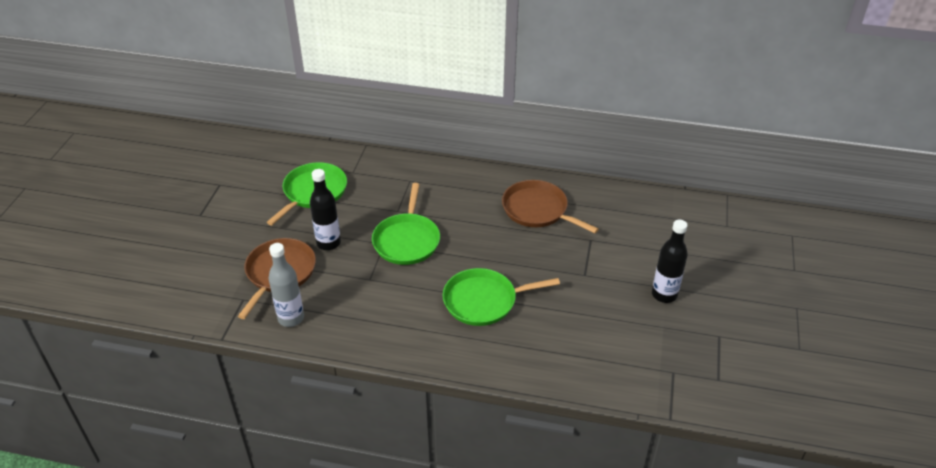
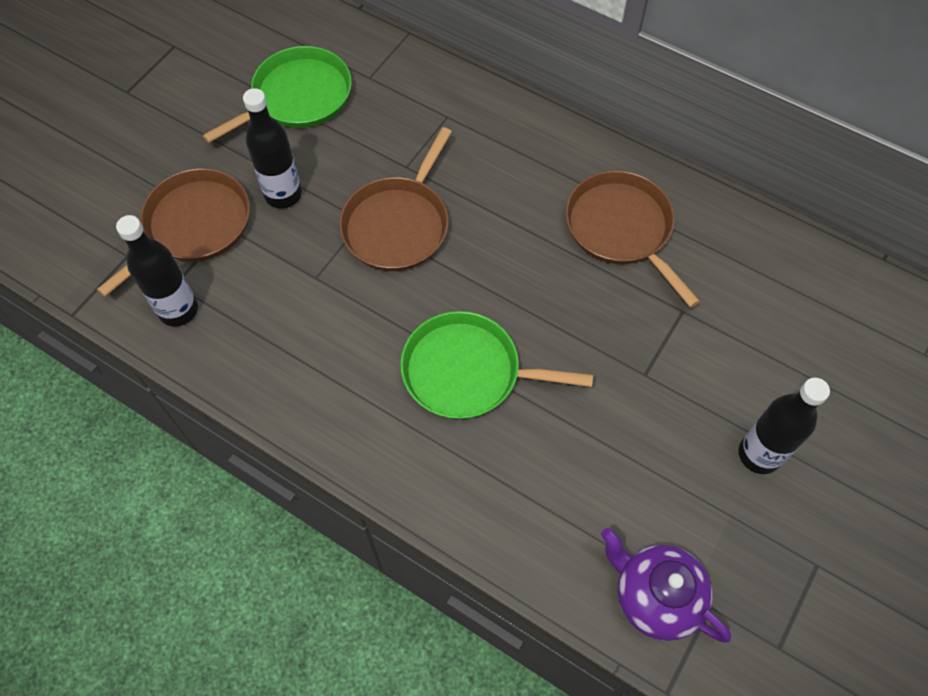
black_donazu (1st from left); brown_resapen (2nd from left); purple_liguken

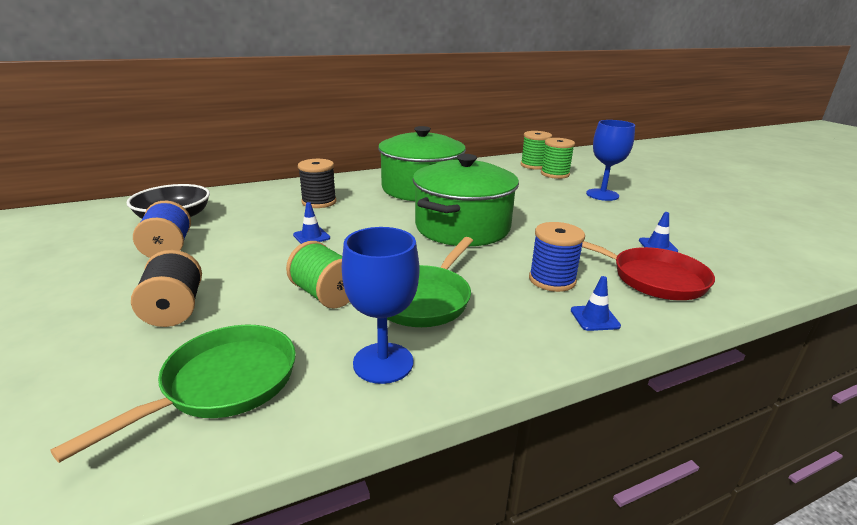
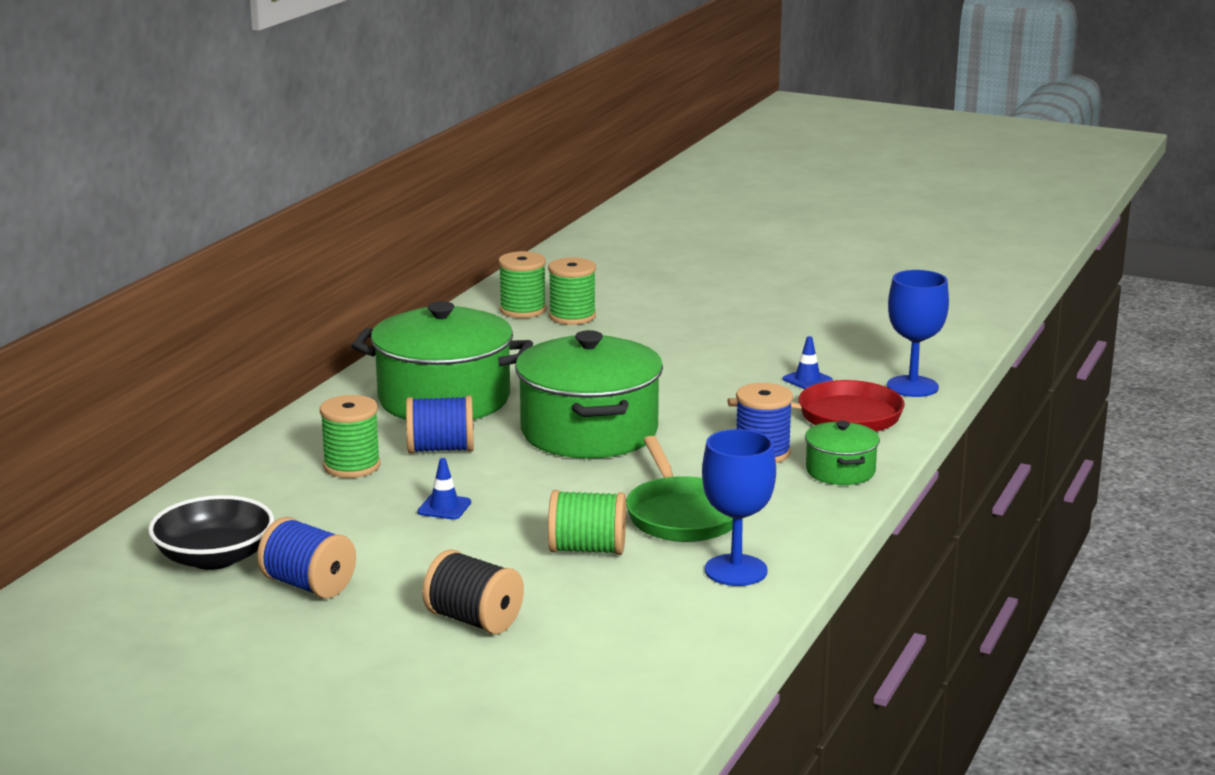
green_resapen (1st from left in the first image); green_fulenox (1st from left); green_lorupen (3rd from left); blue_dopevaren (2nd from left); blue_fulenox (2nd from left)

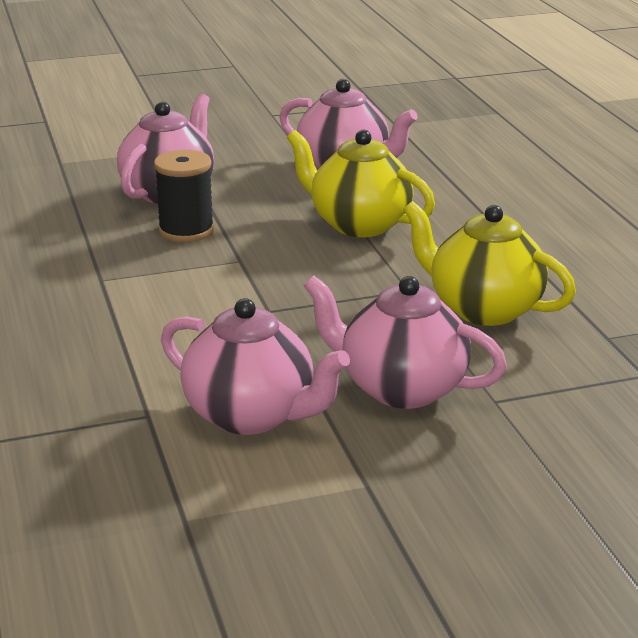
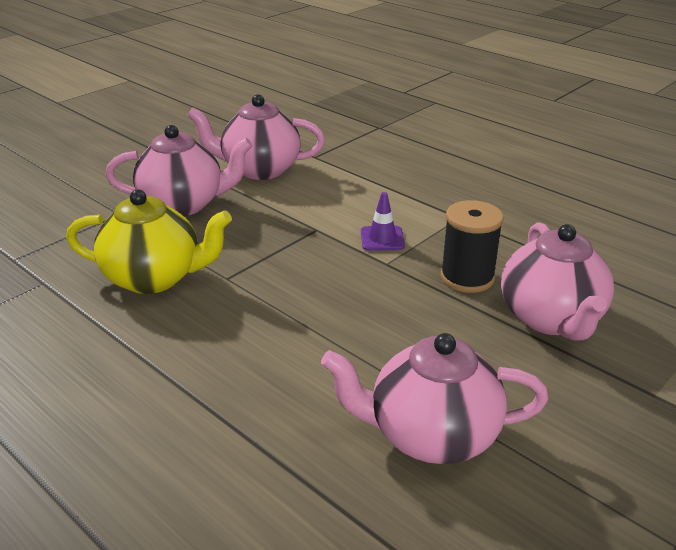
yellow_liguken (1st from left in the first image); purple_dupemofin

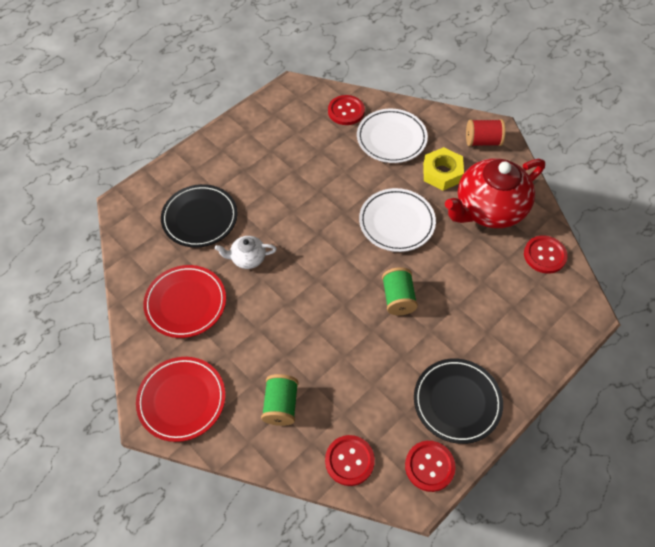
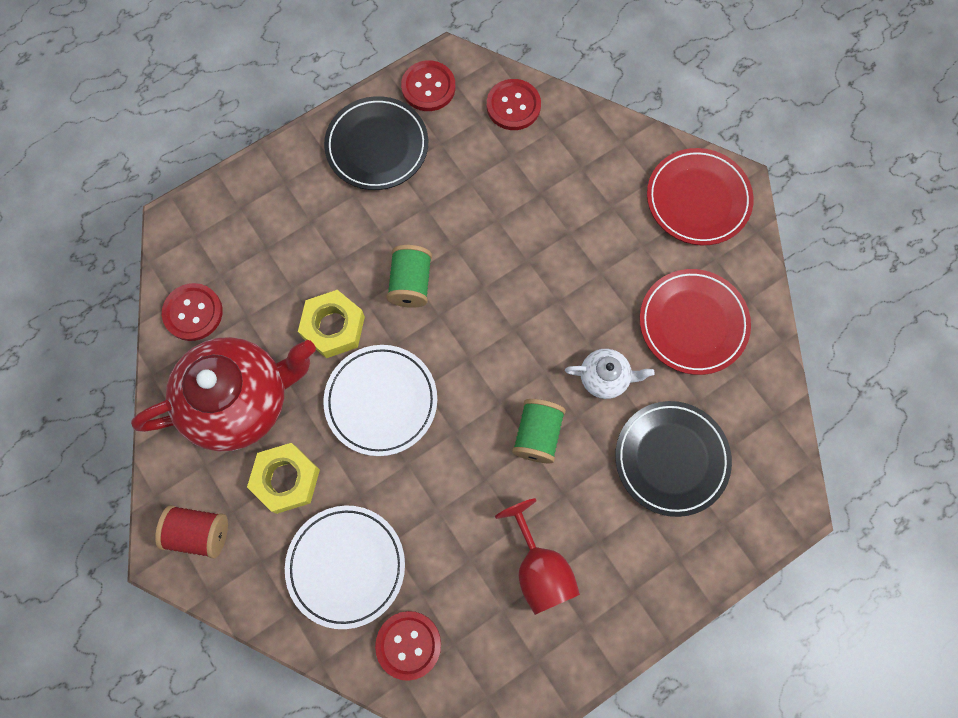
green_fulenox (2nd from left); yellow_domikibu (2nd from left); red_dopevaren

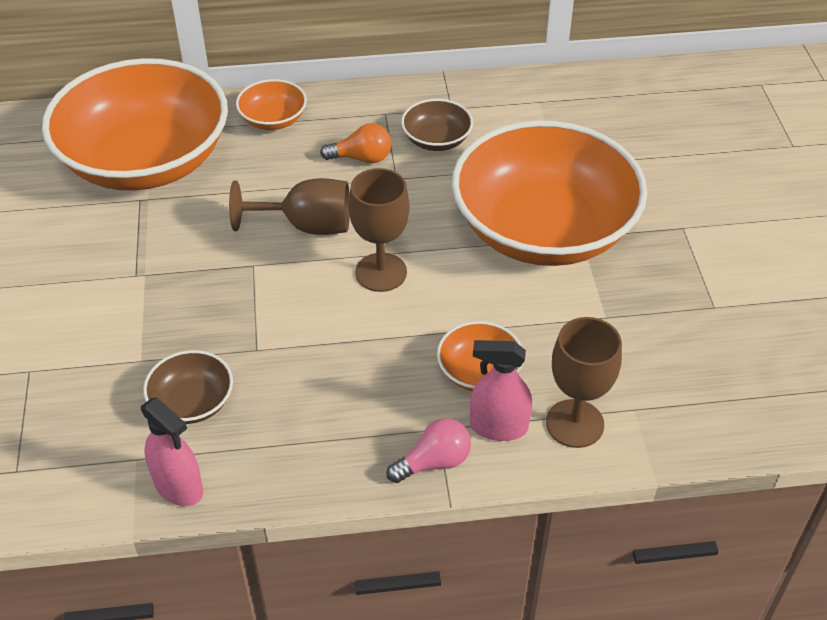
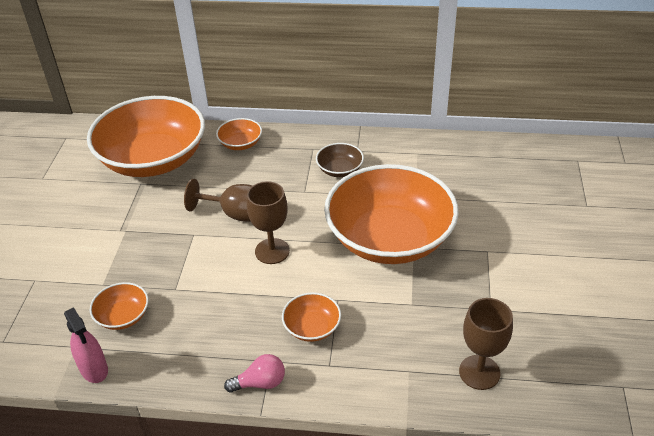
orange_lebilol (1st from left); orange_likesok; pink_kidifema (2nd from left in the first image); brown_dopevaren (3rd from left)

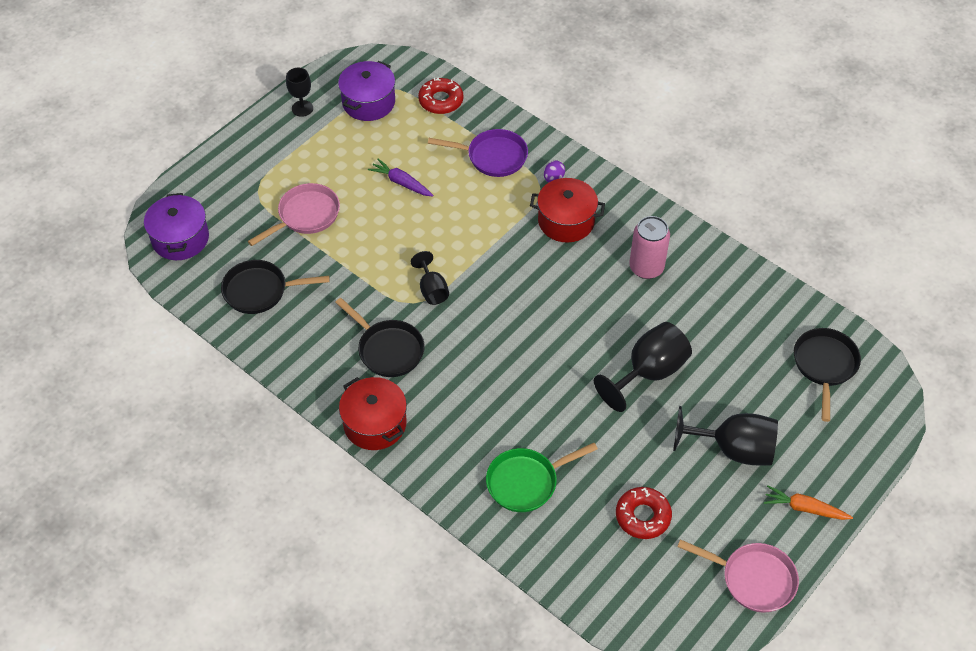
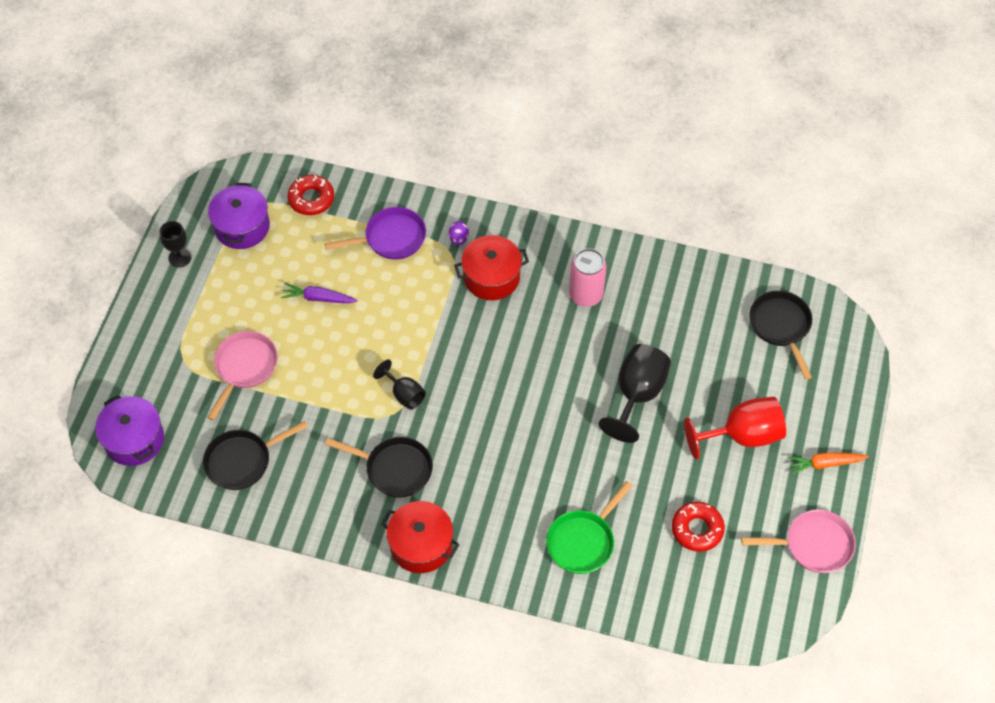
red_dopevaren

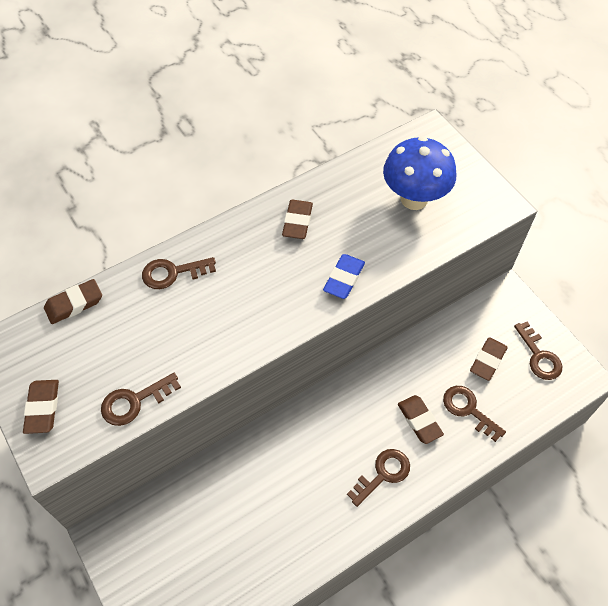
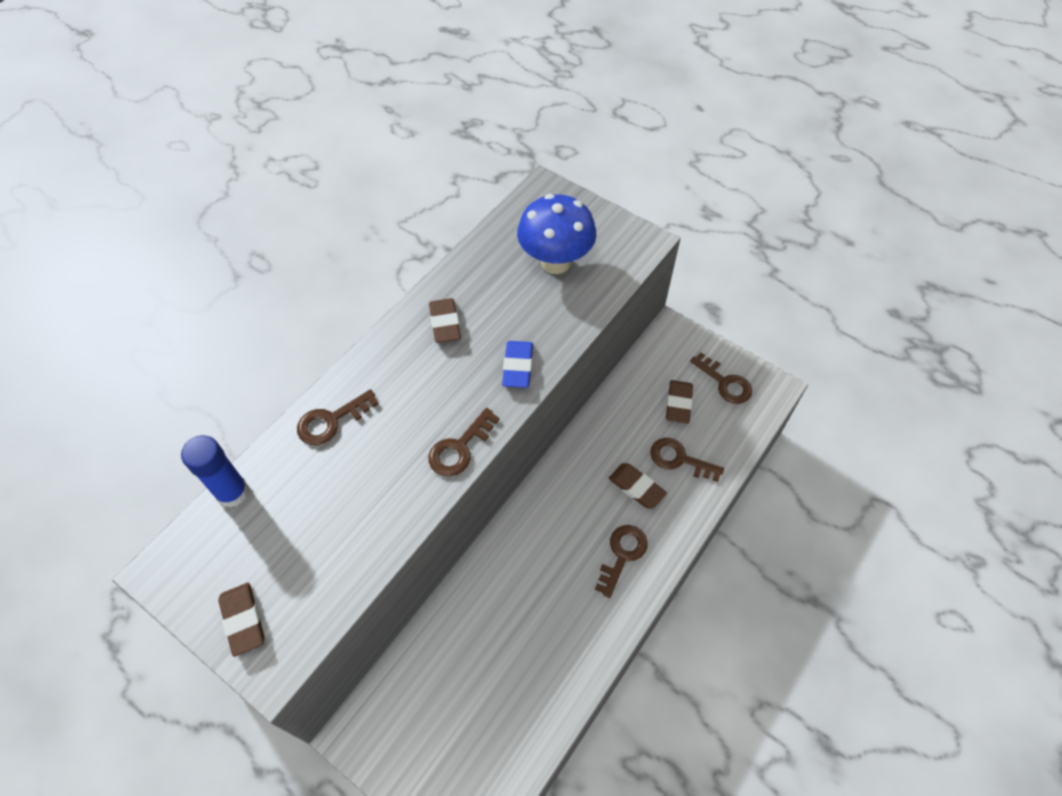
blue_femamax; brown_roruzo (2nd from left)

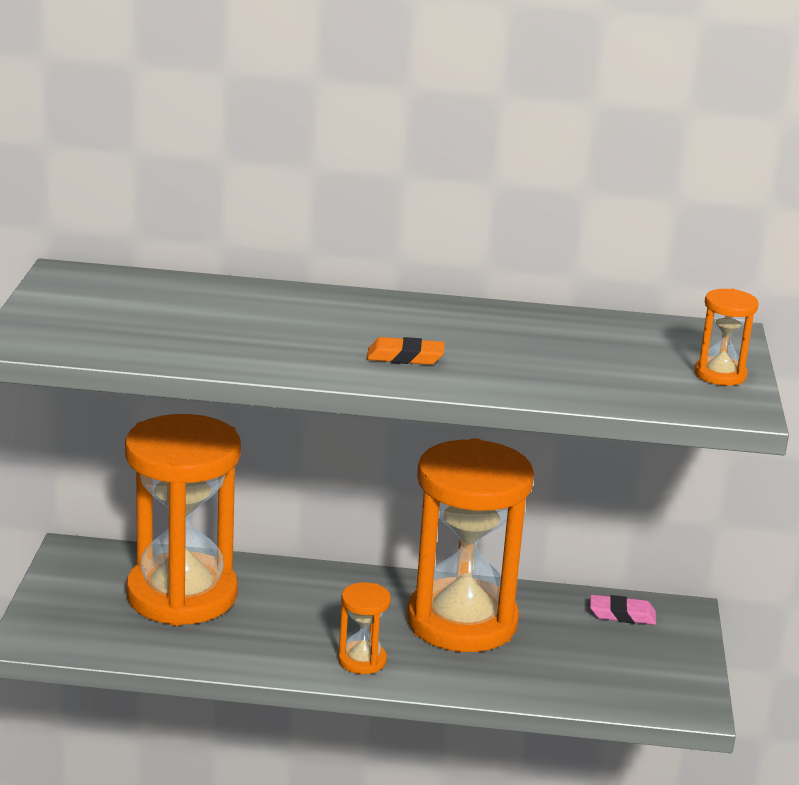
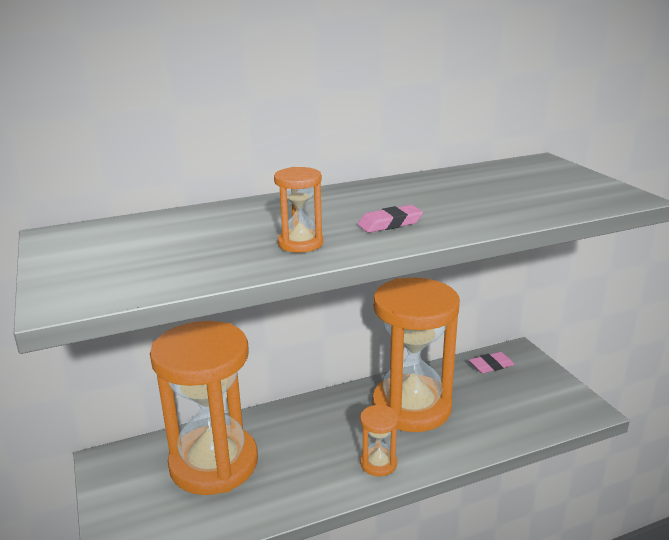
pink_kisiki (1st from left); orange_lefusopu (2nd from left)

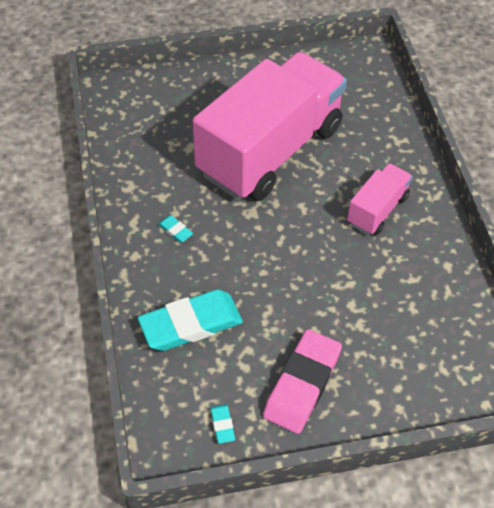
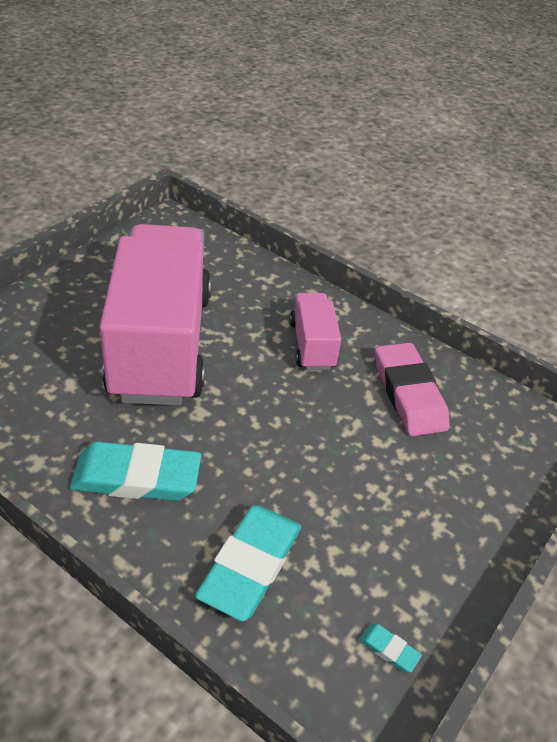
turquoise_kisiki (1st from left); pink_kisiki

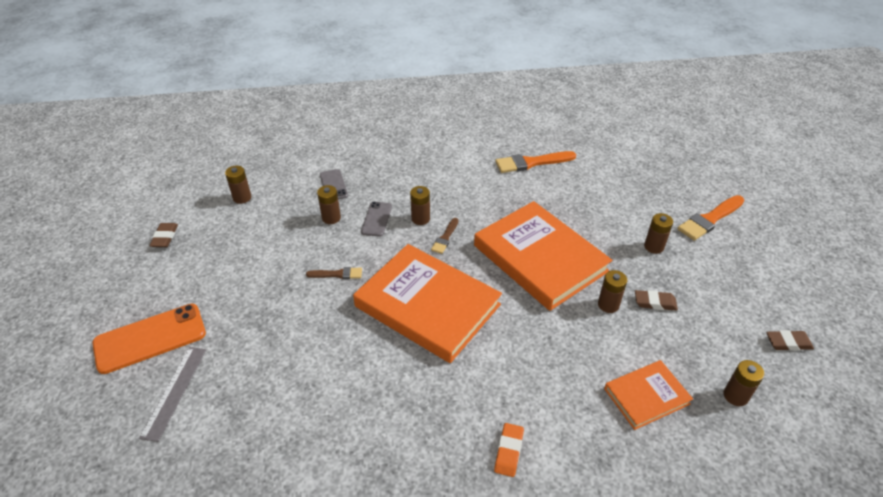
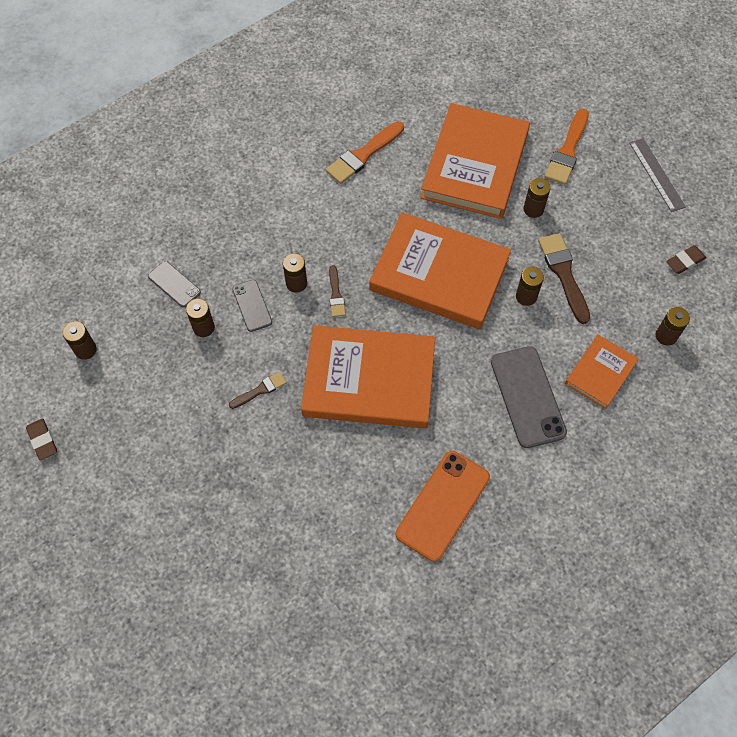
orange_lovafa; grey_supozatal; orange_kisiki; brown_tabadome (3rd from left); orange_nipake (3rd from left); grey_lovafa (3rd from left)

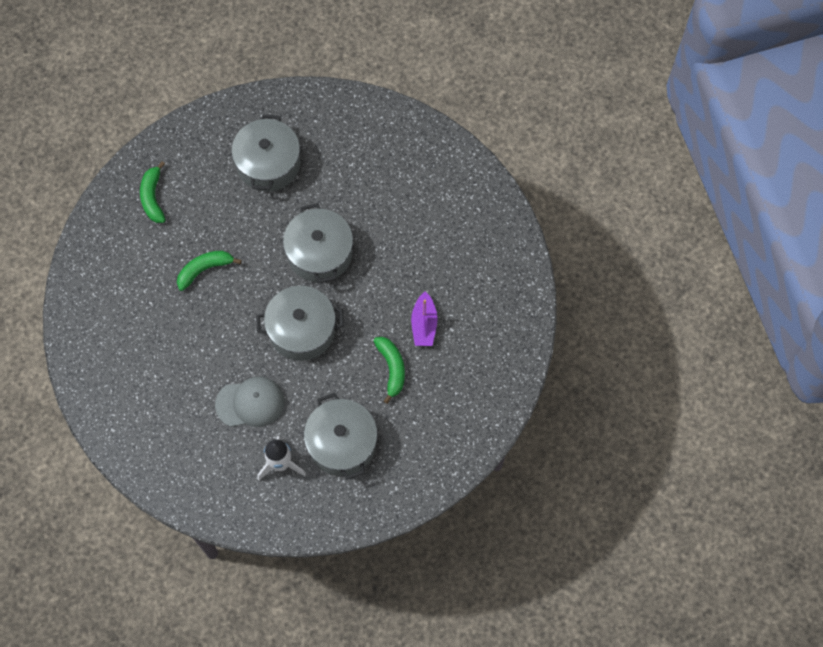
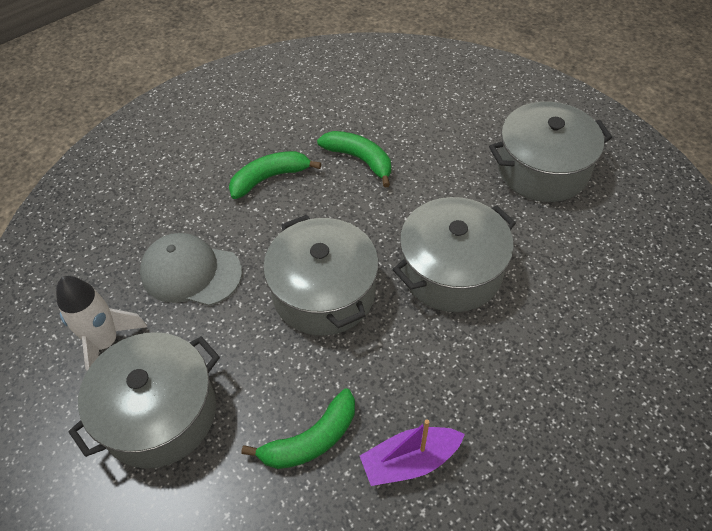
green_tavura (1st from left); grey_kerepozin

